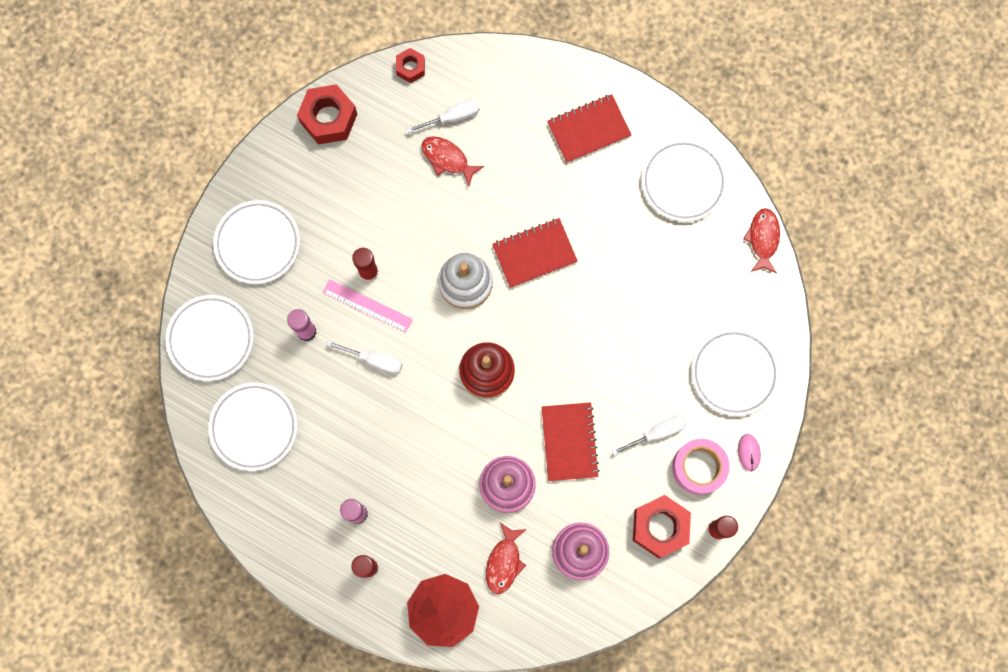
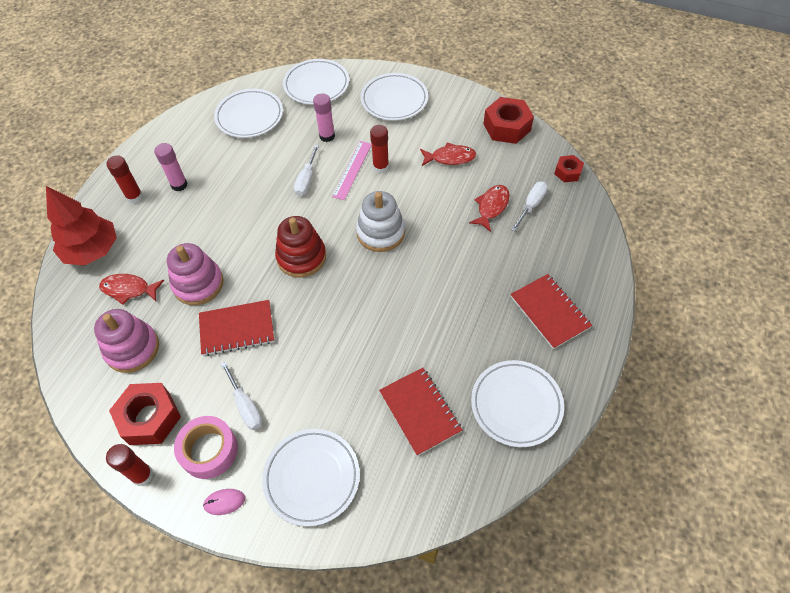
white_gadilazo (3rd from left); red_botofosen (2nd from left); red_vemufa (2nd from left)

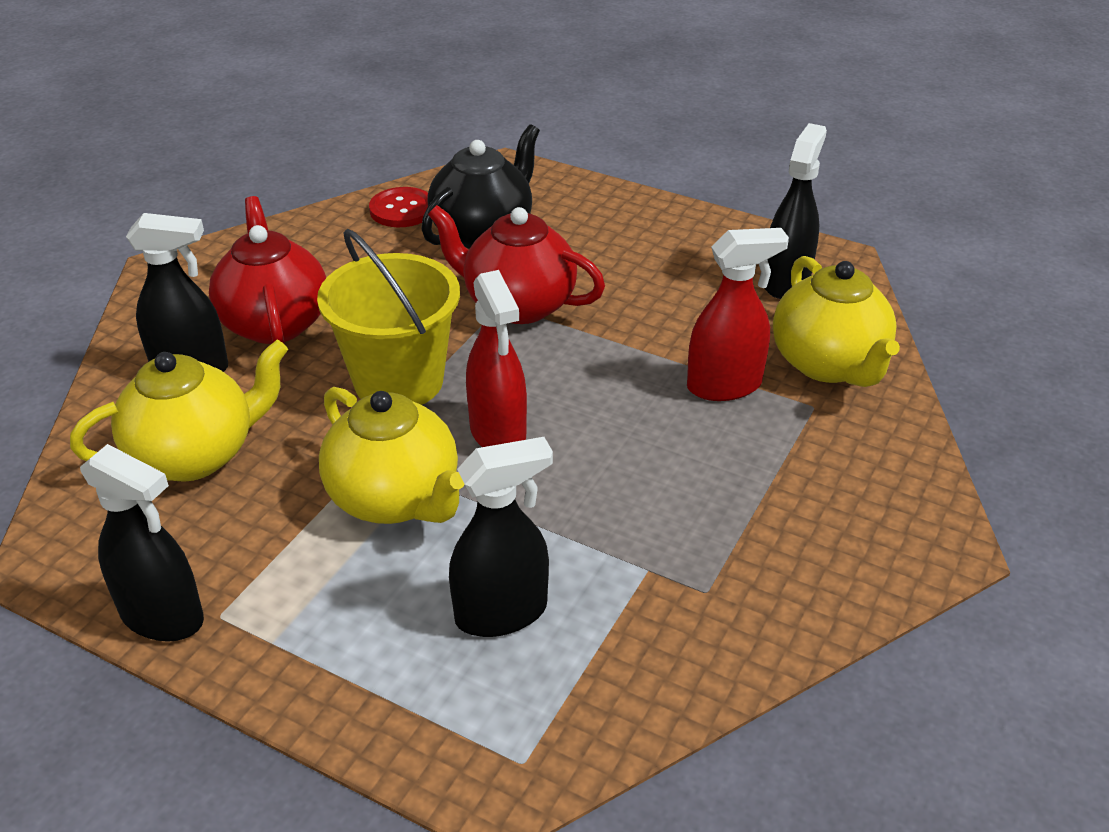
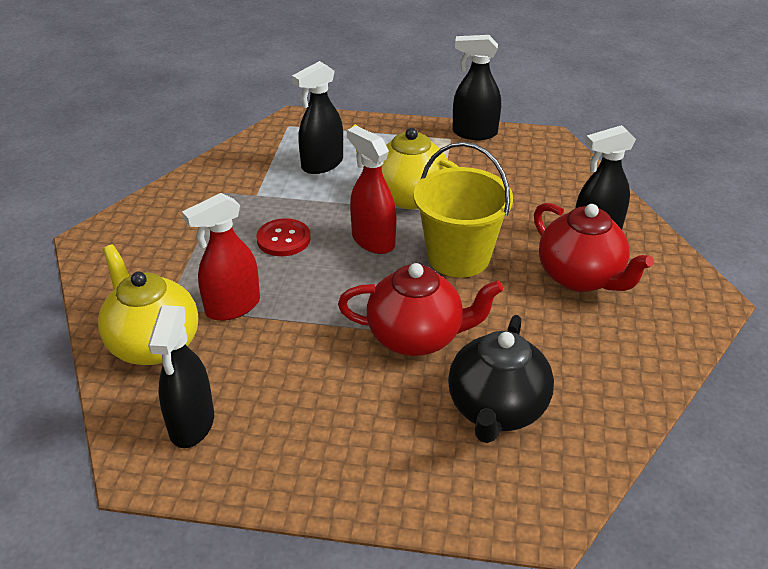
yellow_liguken (1st from left in the first image); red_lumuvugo

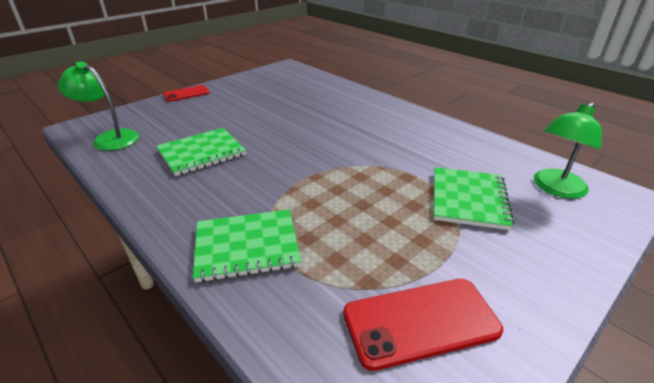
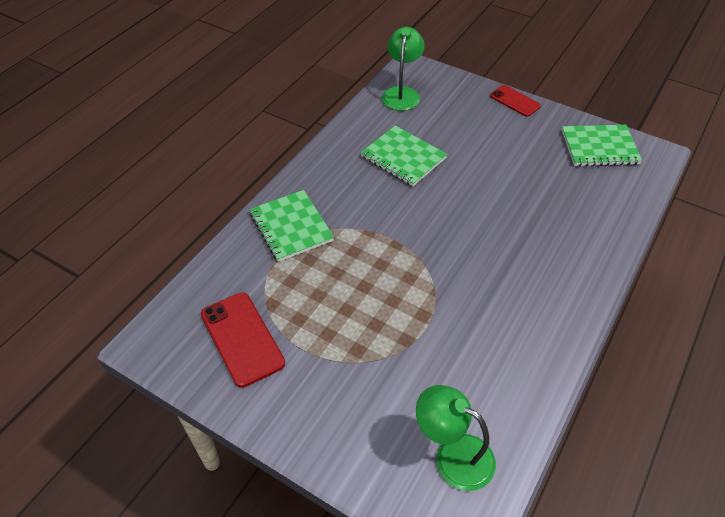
green_botofosen (3rd from left)

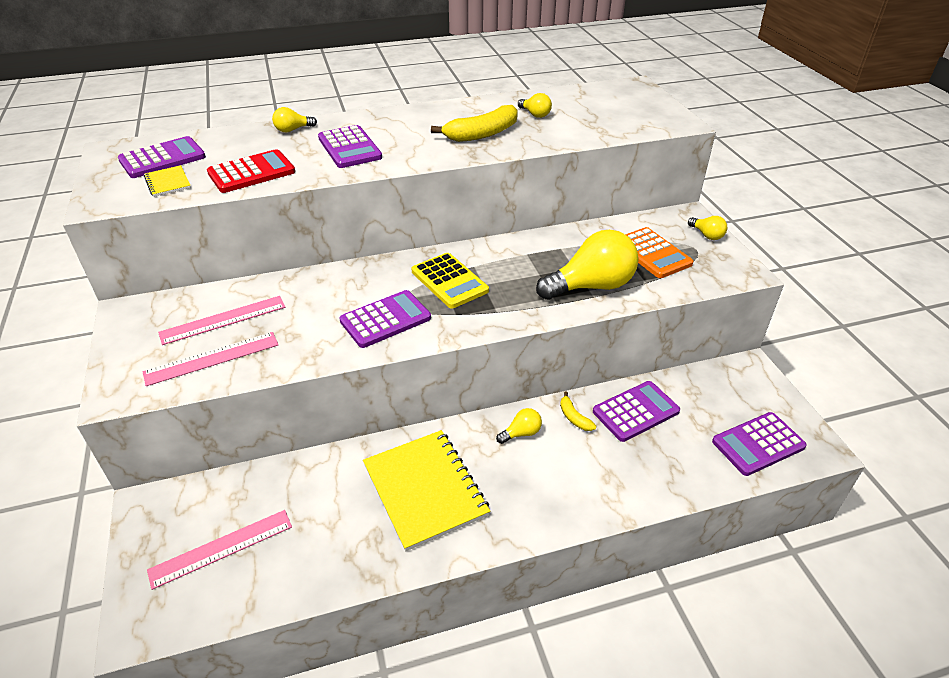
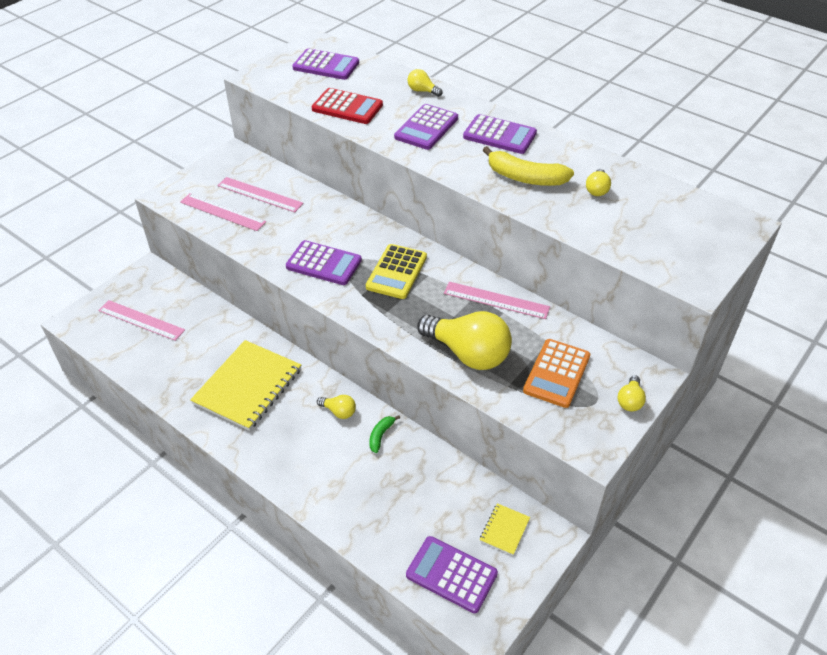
yellow_botofosen (2nd from left); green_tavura; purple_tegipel (5th from left); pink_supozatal (4th from left)

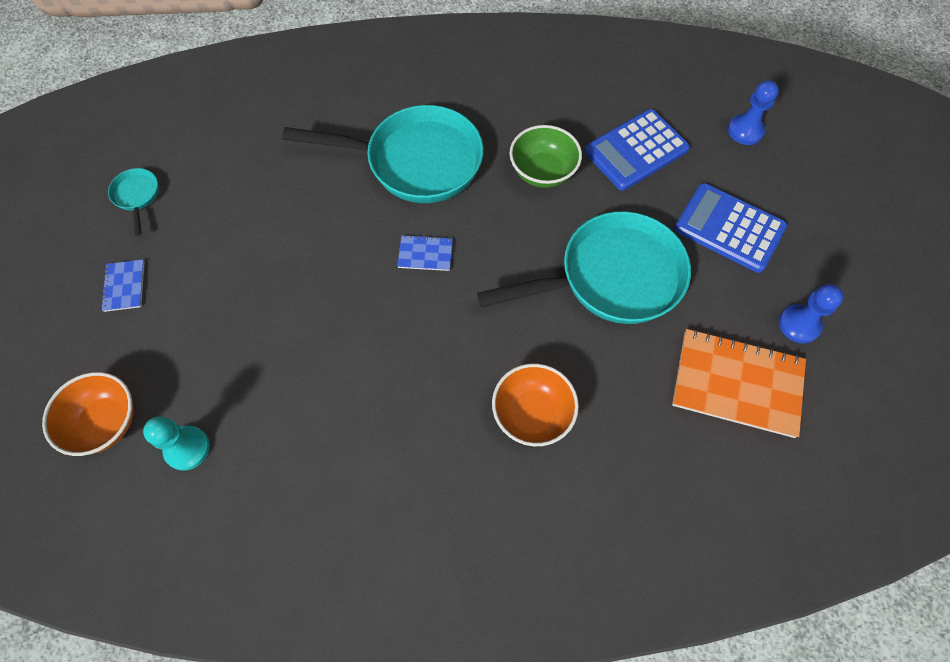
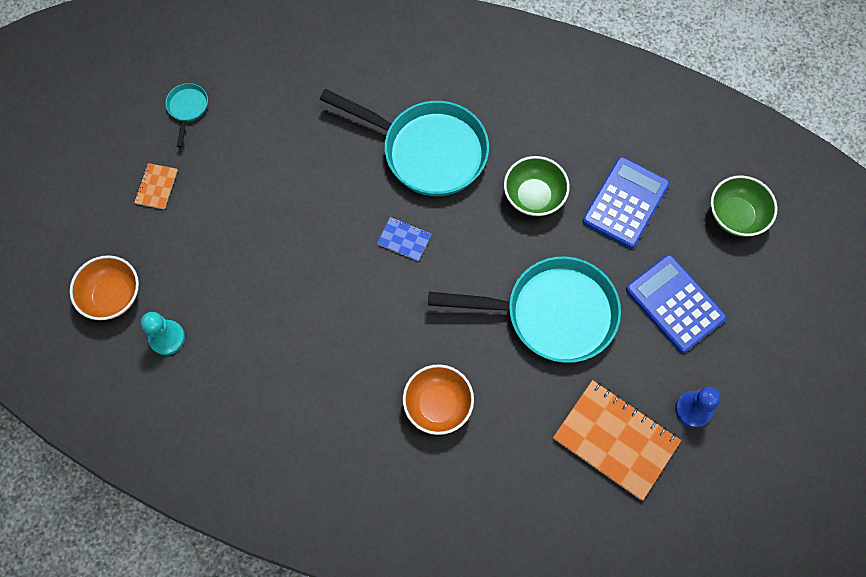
orange_botofosen (1st from left); blue_tegipel (1st from left); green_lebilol (2nd from left)

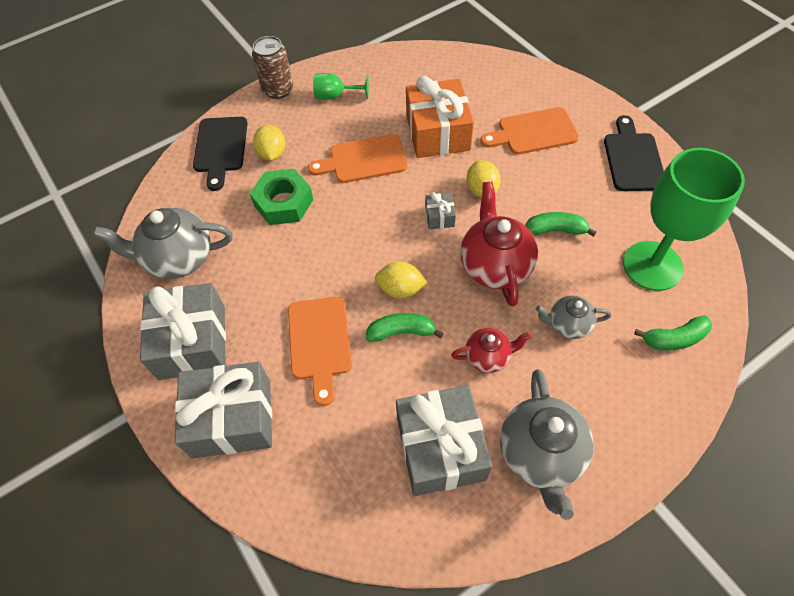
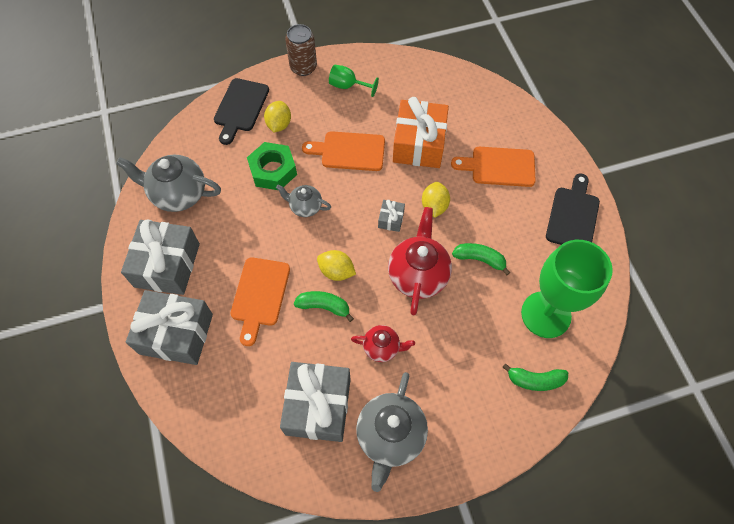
grey_liguken (2nd from left)

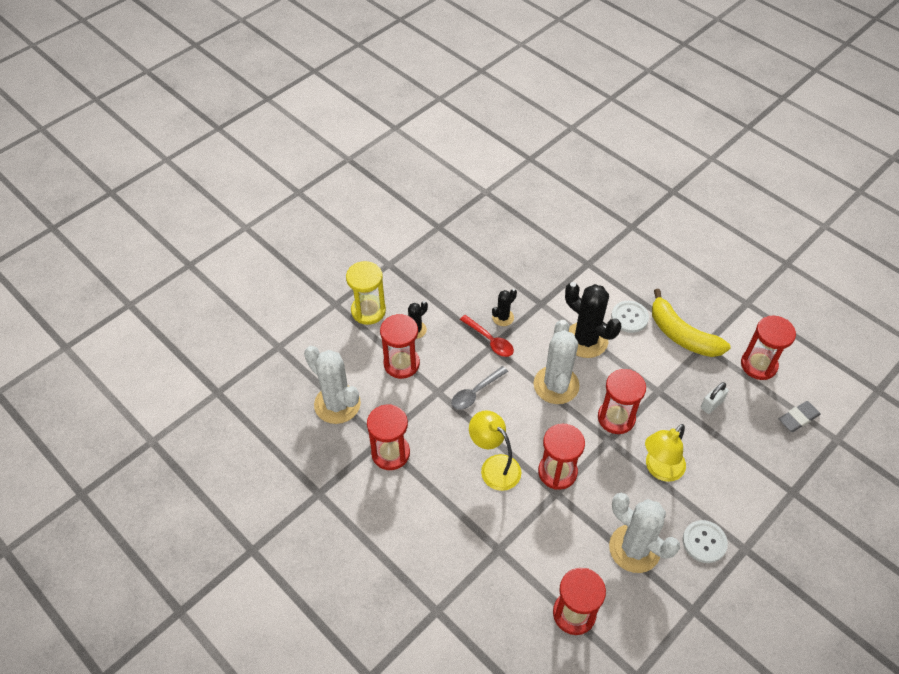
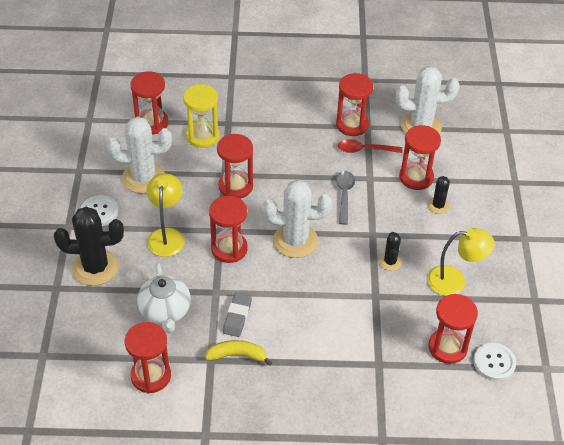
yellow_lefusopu; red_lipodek; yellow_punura (2nd from left); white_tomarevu (2nd from left); black_tomarevu (1st from left); white_lumuvugo (2nd from left); yellow_tavura; white_liguken; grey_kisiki; red_lefusopu (7th from left)

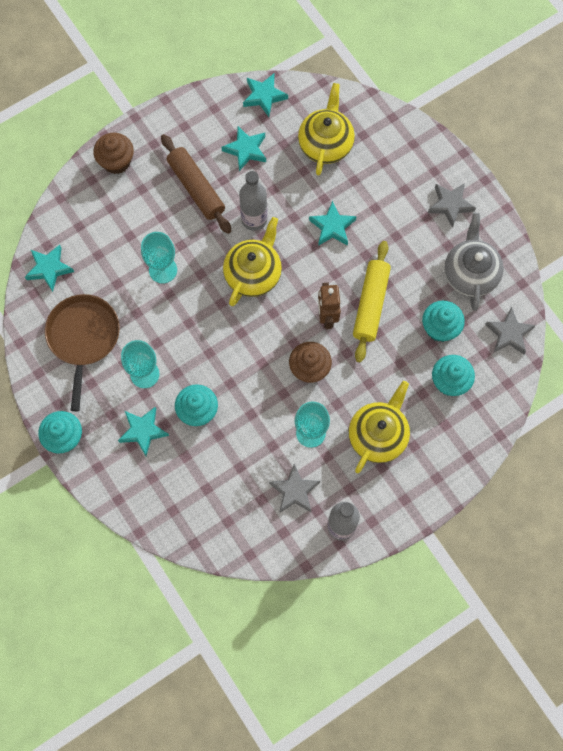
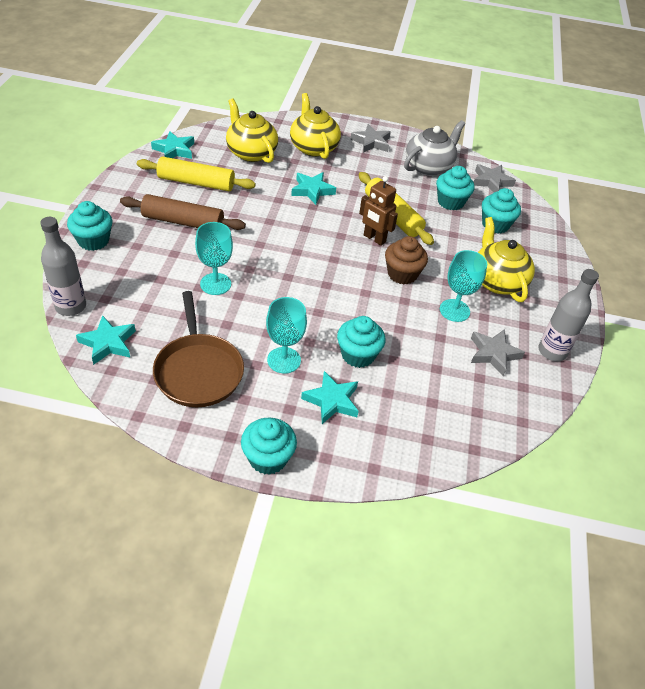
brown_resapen; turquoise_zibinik (1st from left); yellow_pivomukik (1st from left); yellow_liguken (2nd from left); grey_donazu (1st from left); grey_liguken

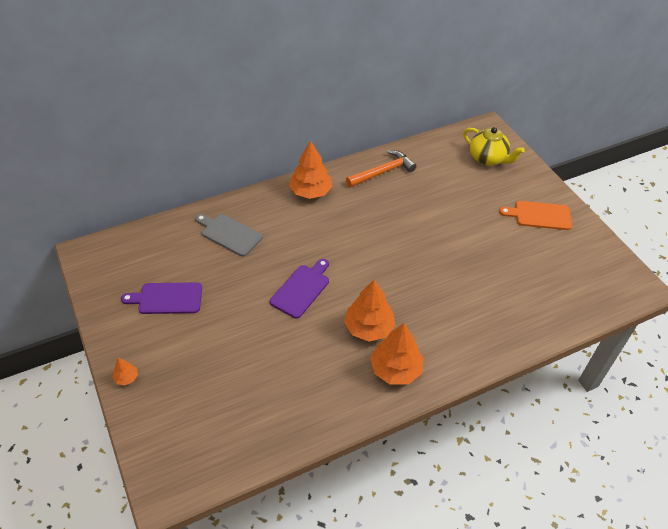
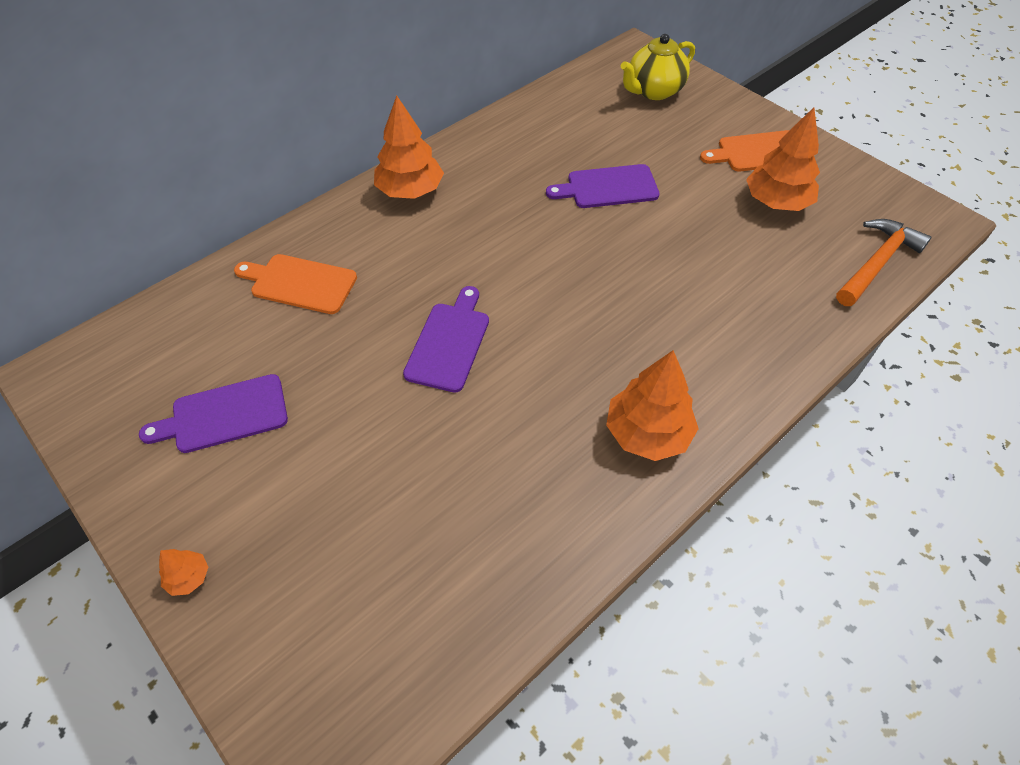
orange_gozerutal (1st from left); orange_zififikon (4th from left); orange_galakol; yellow_liguken; purple_gozerutal (3rd from left)

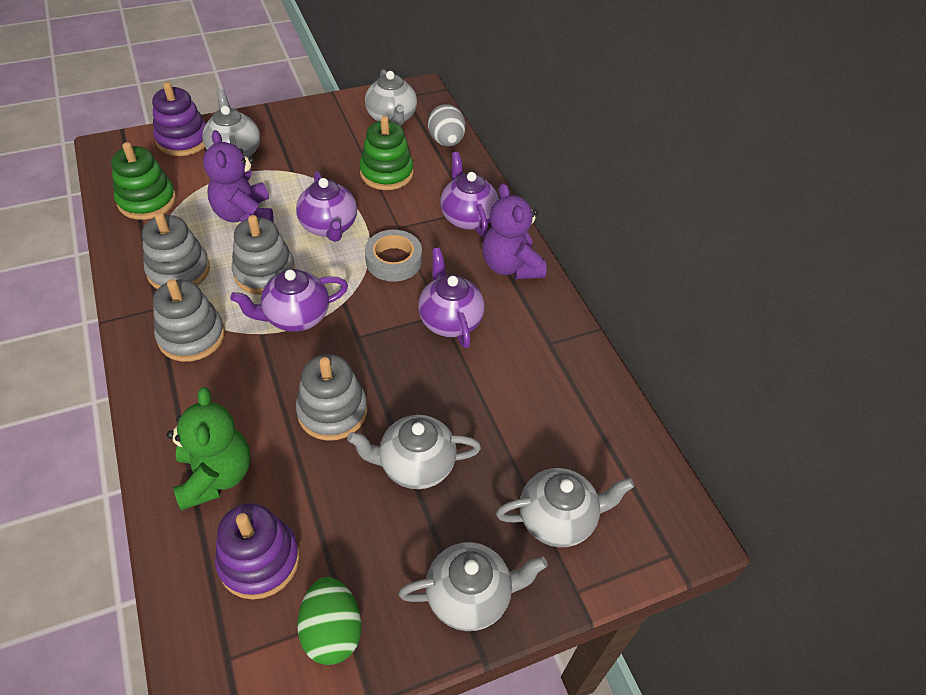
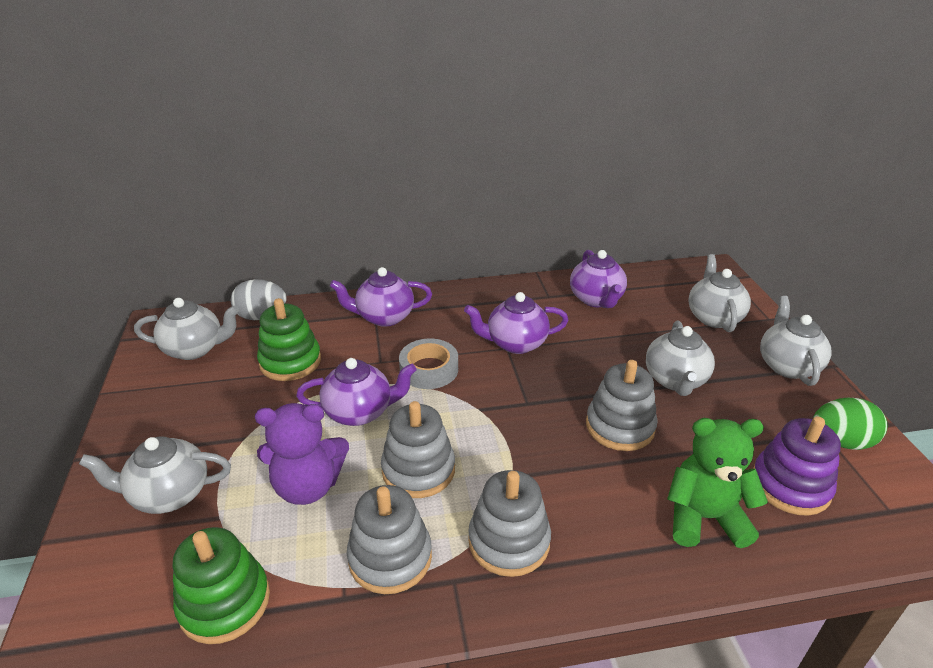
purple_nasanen (1st from left in the first image); purple_liguken (4th from left); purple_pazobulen (2nd from left in the first image)

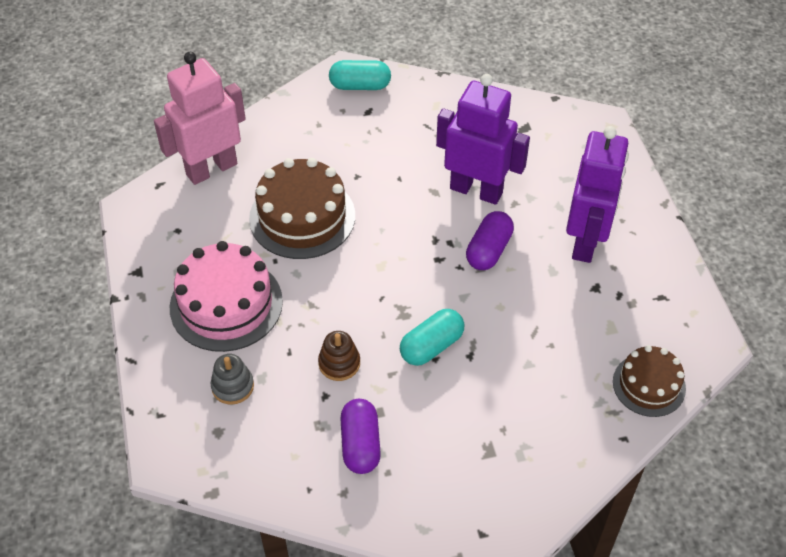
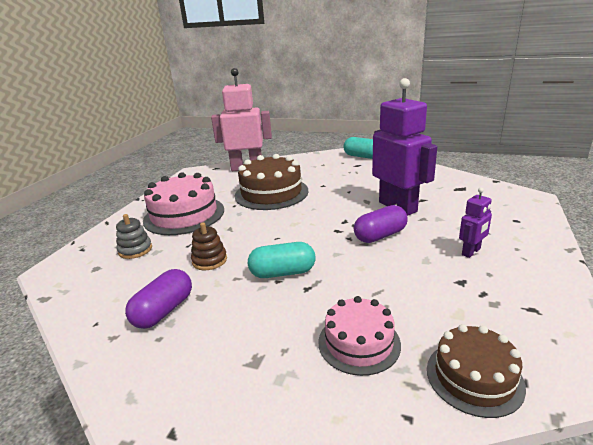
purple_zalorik (2nd from left); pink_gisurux (2nd from left)

